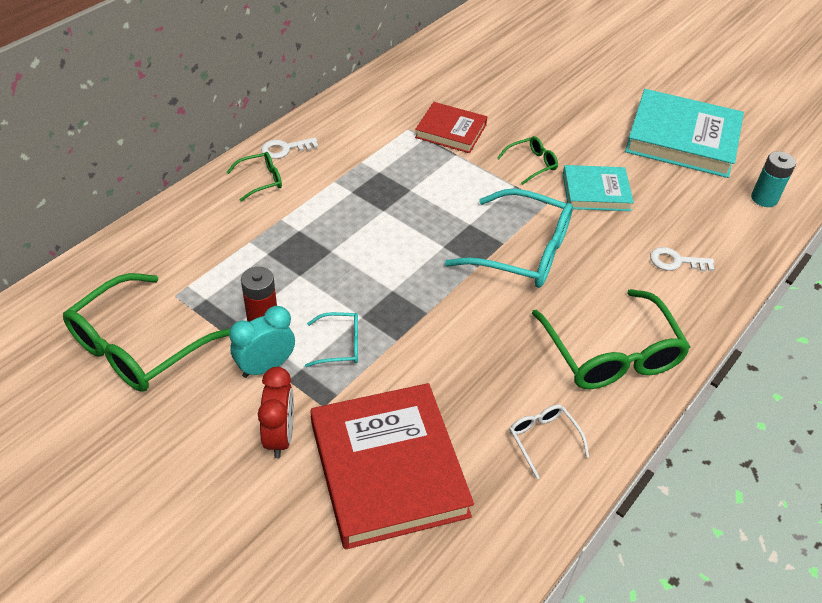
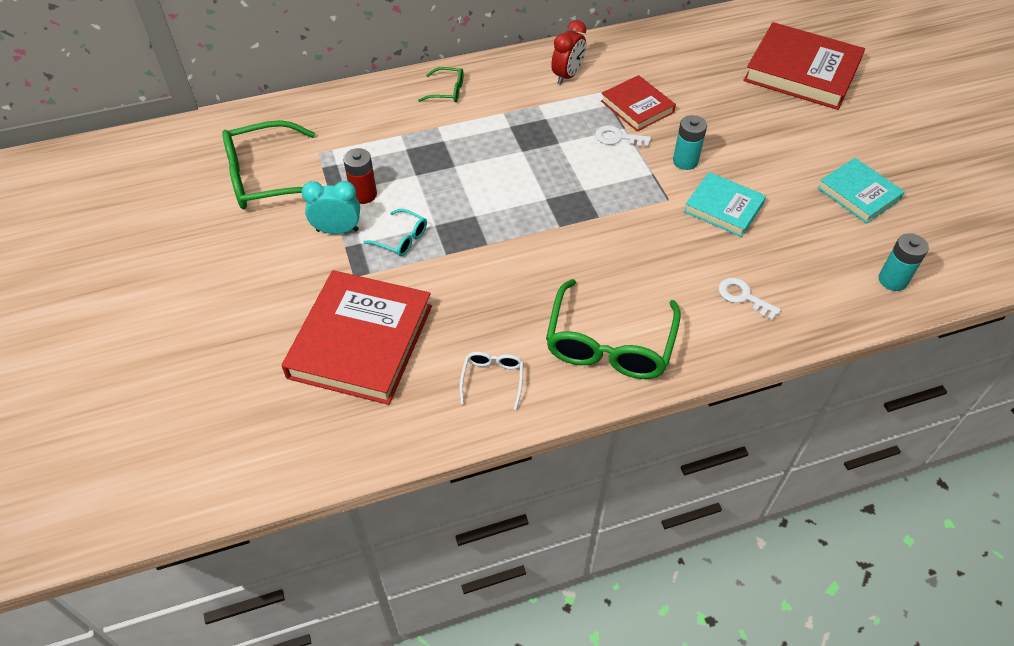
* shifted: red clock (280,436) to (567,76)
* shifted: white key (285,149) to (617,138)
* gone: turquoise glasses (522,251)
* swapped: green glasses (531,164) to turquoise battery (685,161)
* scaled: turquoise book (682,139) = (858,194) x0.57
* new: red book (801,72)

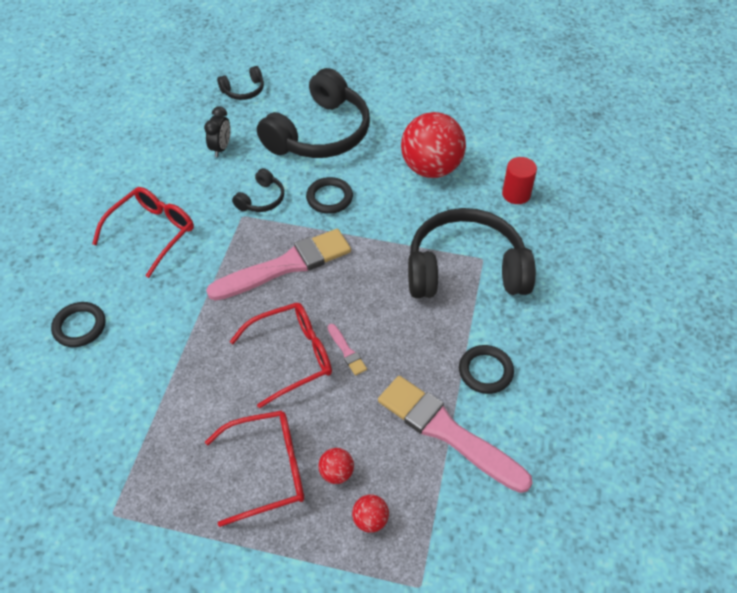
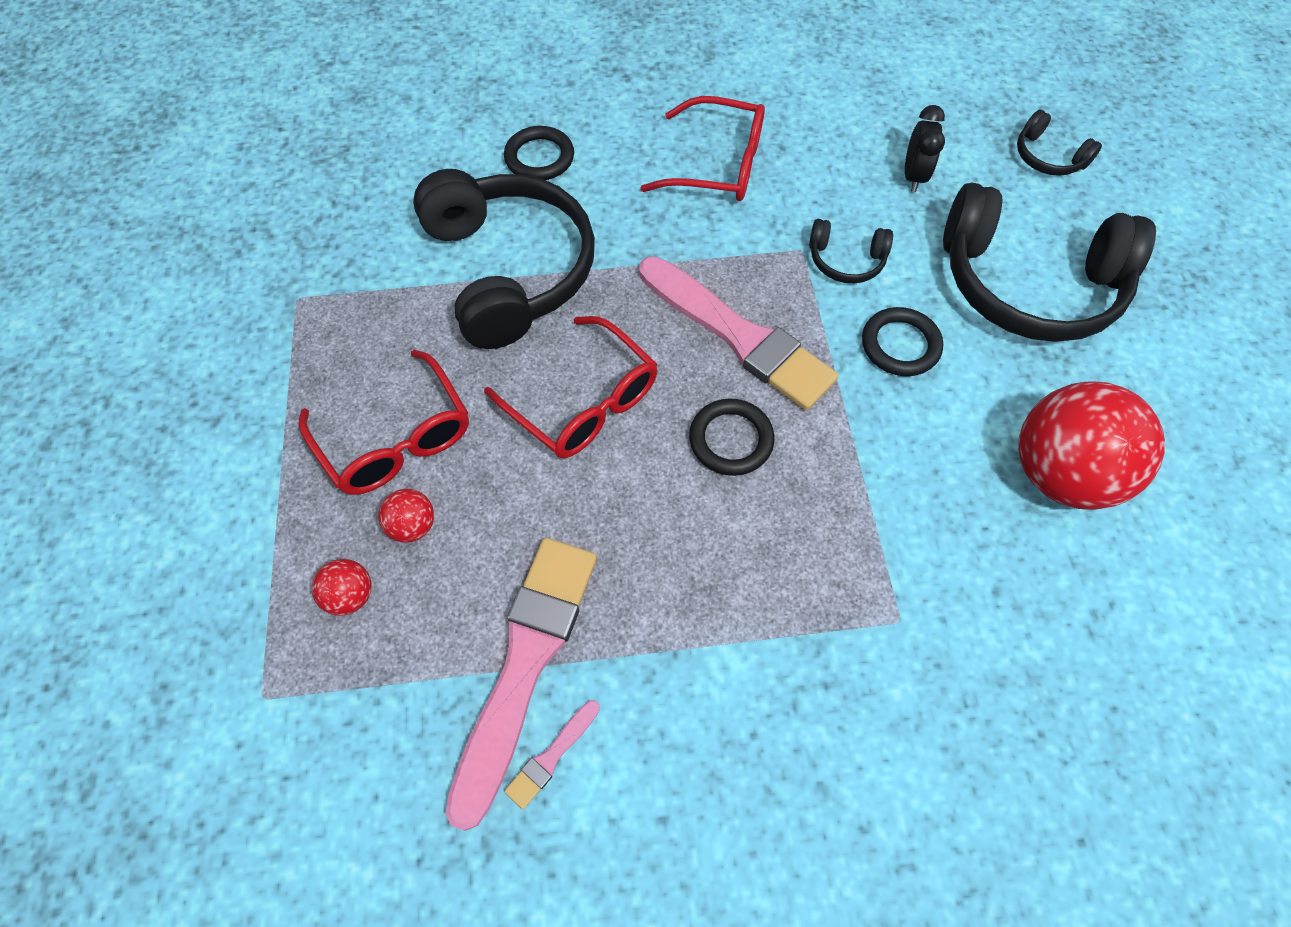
* rotated: black clock (221,148) = (913,176) 75 degrees counterclockwise
* shifted: pink brush (347,351) to (551,756)
* shifted: black headphones (465,269) to (509,270)
* shifted: black ring (485,371) to (731,440)
* gone: red cylinder (516,194)

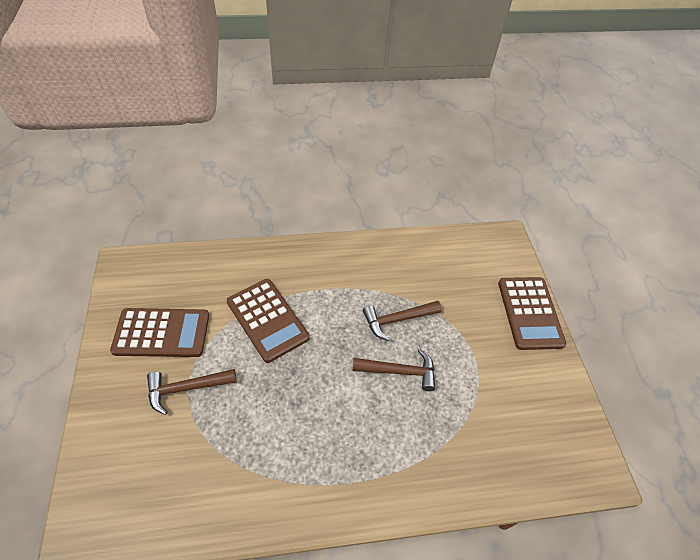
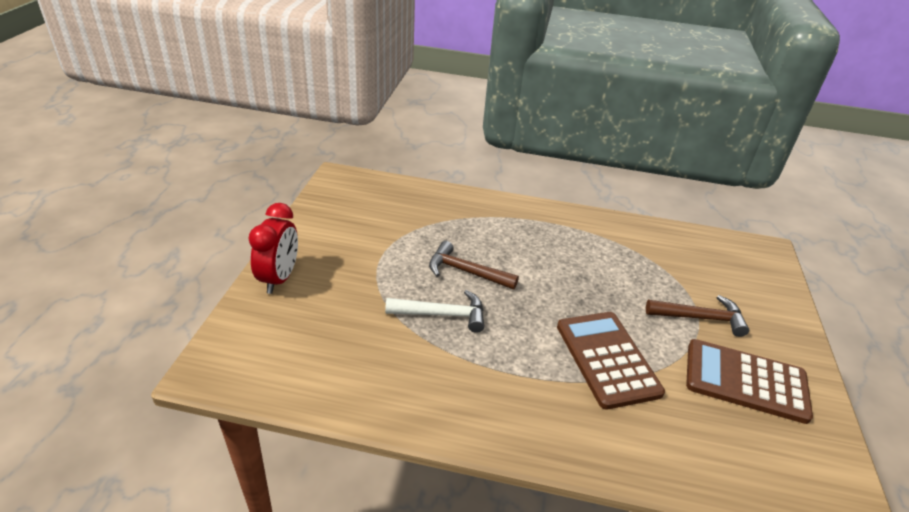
* repainted: brown hammer (397,320) to white hammer (442,314)
* swapped: brown calculator (530,313) to red clock (279,278)

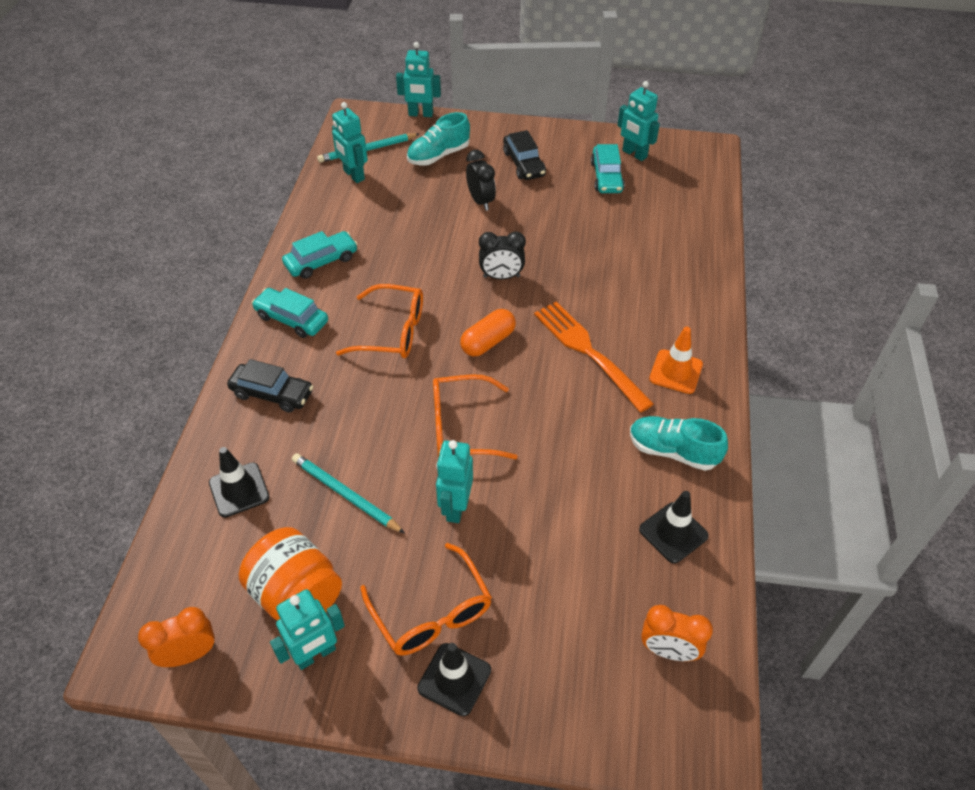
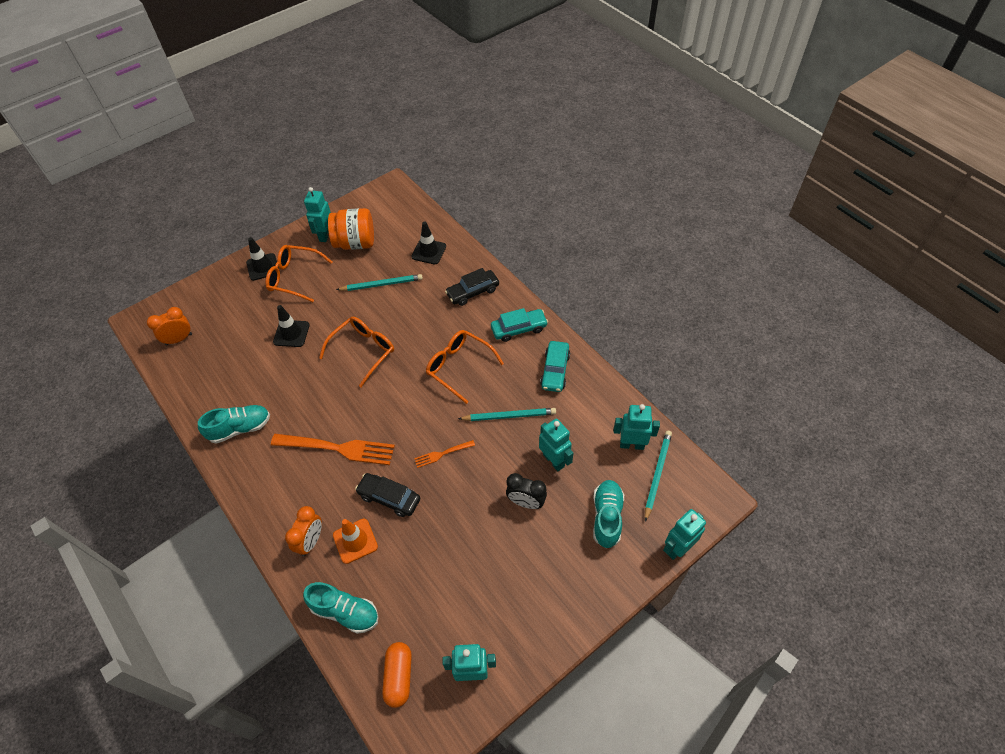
* shifted: orange clock (190,654) to (311,541)
* rotated: orange glasses (393,332) = (459,367) 75 degrees clockwise
* shifted: turquoise robot (455,507) to (554,460)
* shifted: orange capsule (488,342) to (399,676)
* swapped: black clock (501,277) to orange fork (442,454)
* shifted: black car (524,164) to (389,498)
* gone: turquoise car (606,177)
* shifted: black traffic cone (673,532) to (291,333)
* shifted: orange traffic cone (676,372) to (355,541)
* new: turquoise shoe (345,612)
* new: turquoise pencil (509,416)

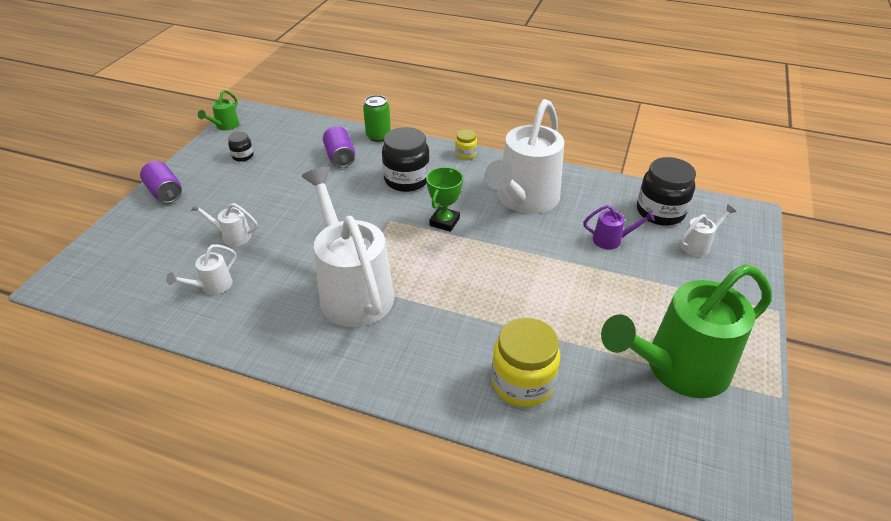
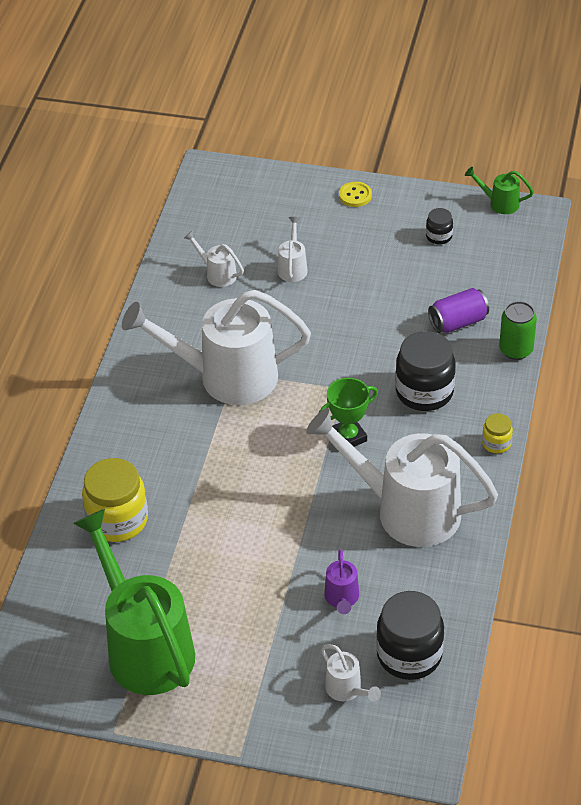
* swapped: purple can (165,193) to yellow button (355,195)
* rotated: white watering can (352,289) = (226,377) 150 degrees counterclockwise
* rotated: green trophy (444,222) = (348,437) 45 degrees counterclockwise

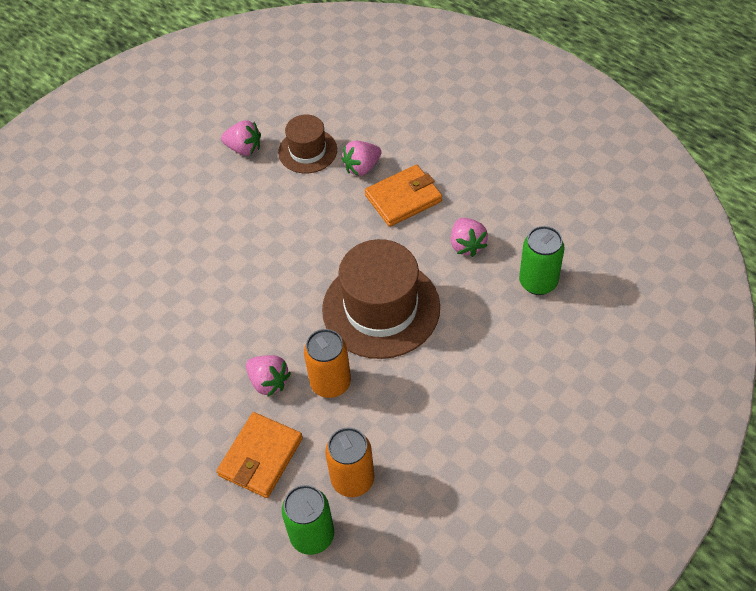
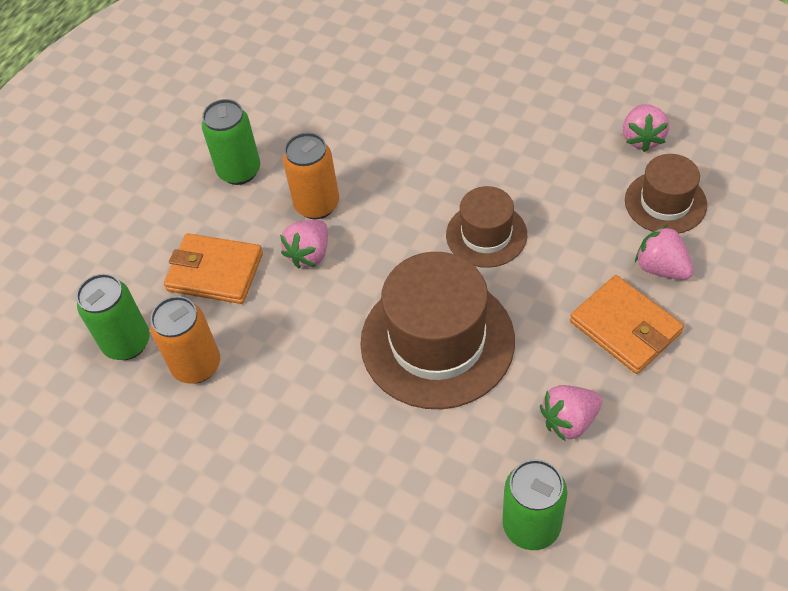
* shifted: orange can (330,383) to (317,205)
* new: green can (239,171)
* new: brown hat (486,235)

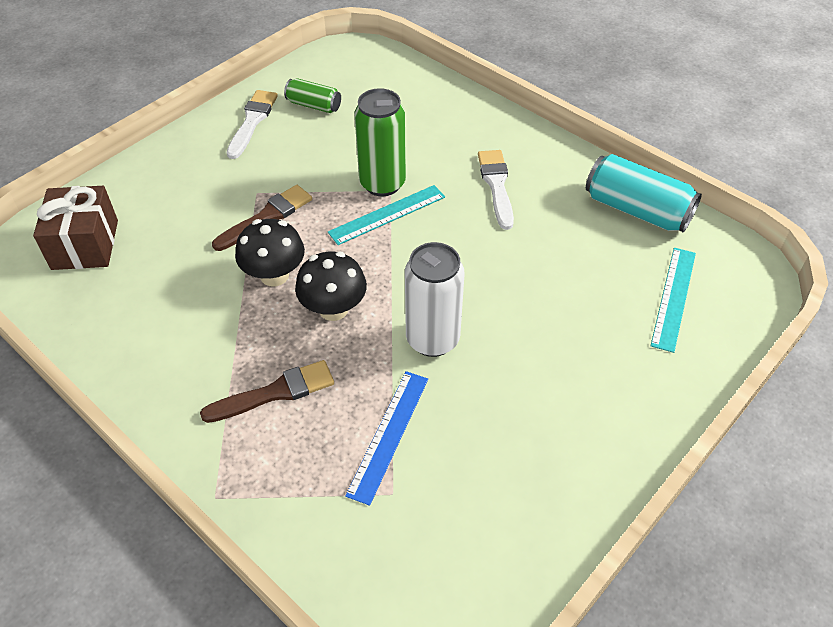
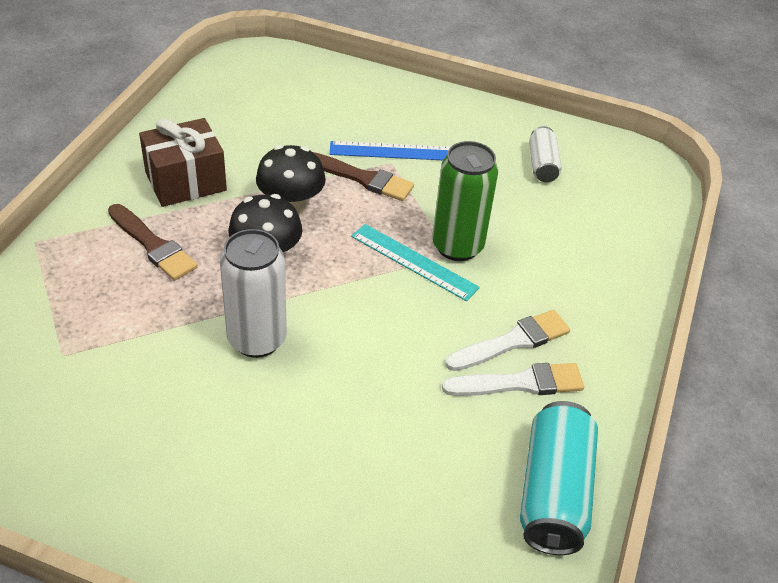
* shifted: brown gift (85,244) to (185,181)
* shifted: white brush (252,122) to (519,383)
* repainted: green can (314,105) to white can (542,165)
* shifted: blue ruler (388,435) to (392,151)
* gone: turquoise ruler (673,298)

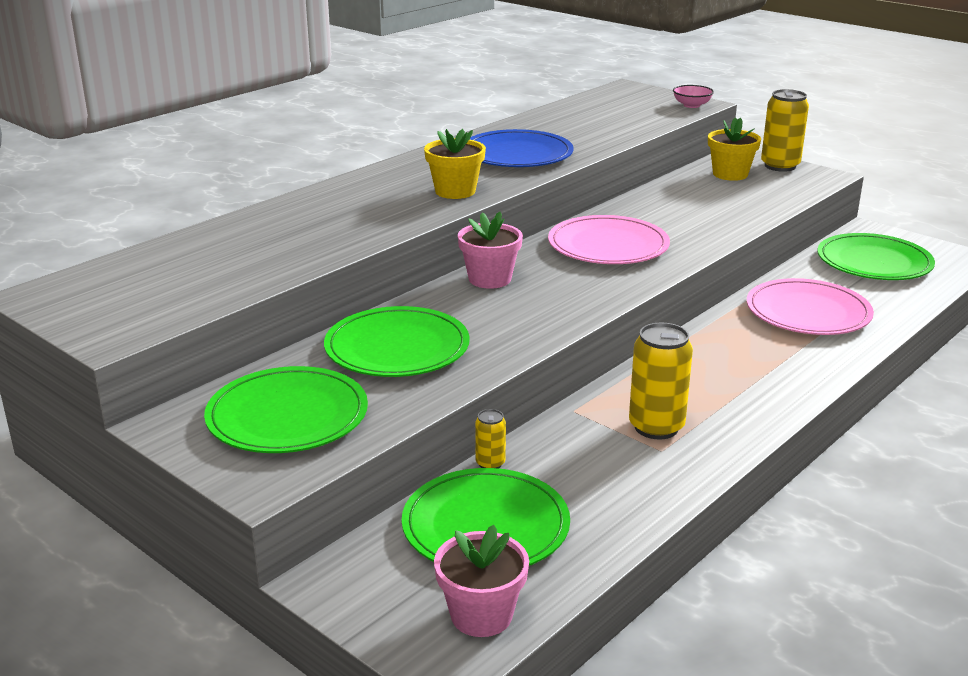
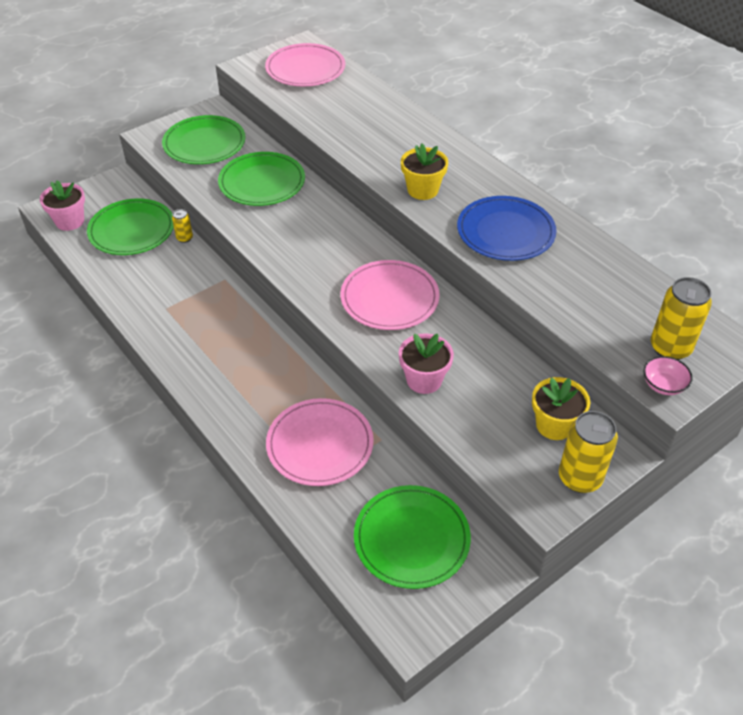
* shifted: pink flower pot (490,279) to (424,380)
* shifted: yellow can (656,427) to (670,348)
* new: pink plate (305,69)

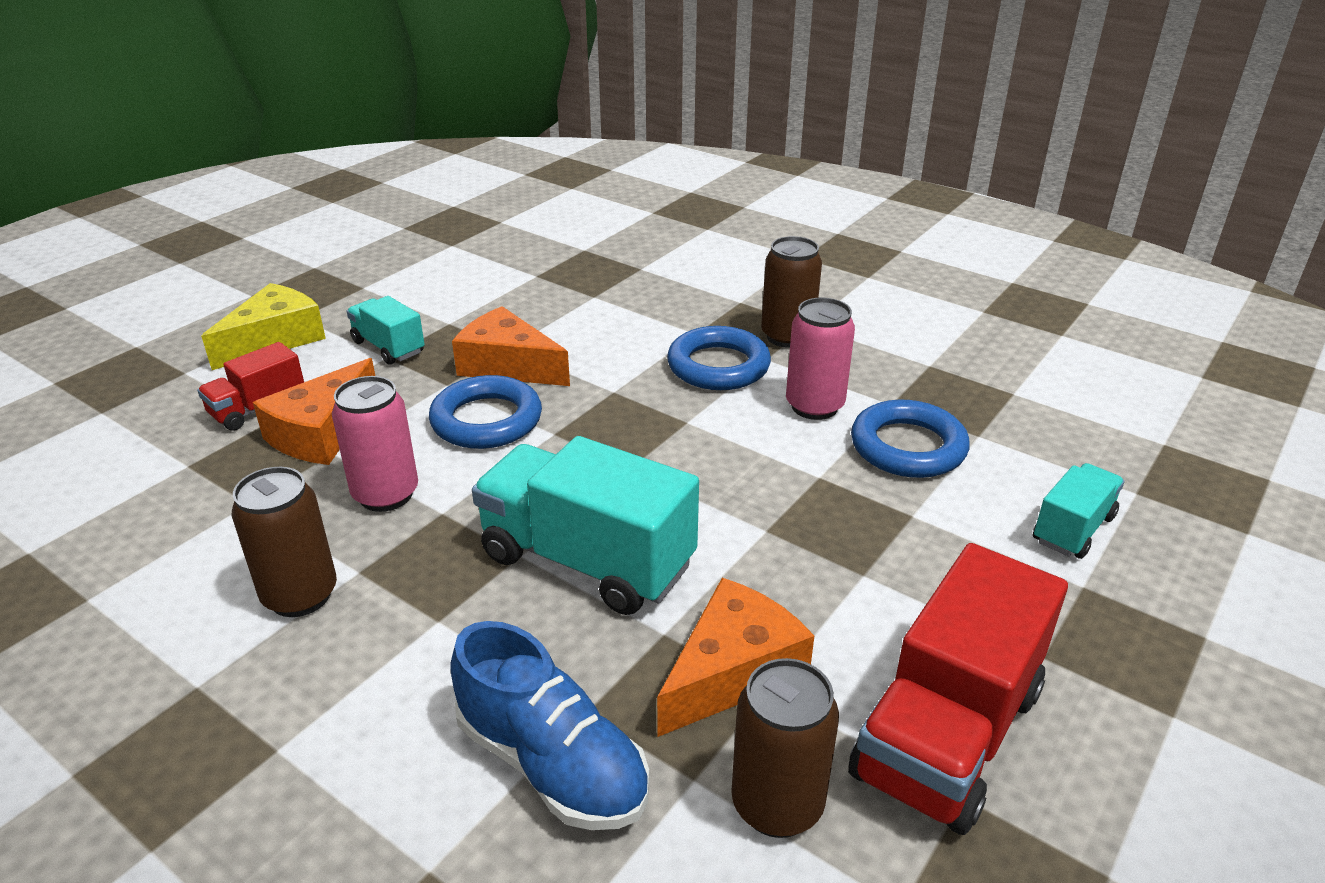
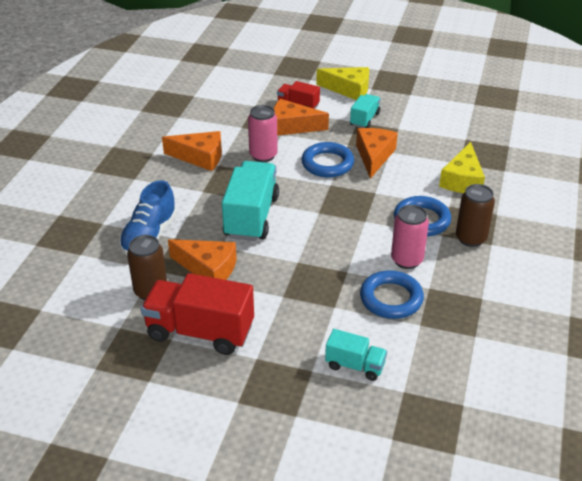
* swapped: brown can (300,595) to orange cheese (200,157)
* new: yellow cheese (462,180)

